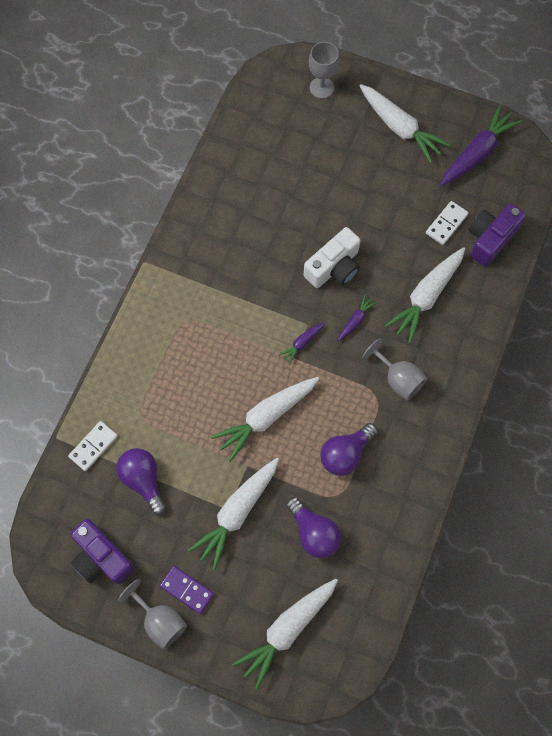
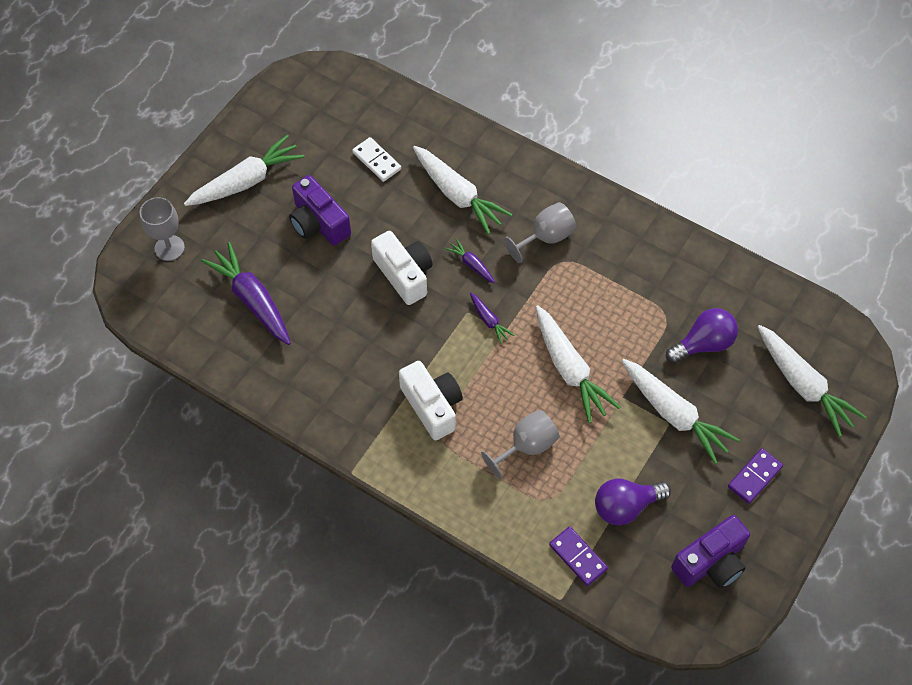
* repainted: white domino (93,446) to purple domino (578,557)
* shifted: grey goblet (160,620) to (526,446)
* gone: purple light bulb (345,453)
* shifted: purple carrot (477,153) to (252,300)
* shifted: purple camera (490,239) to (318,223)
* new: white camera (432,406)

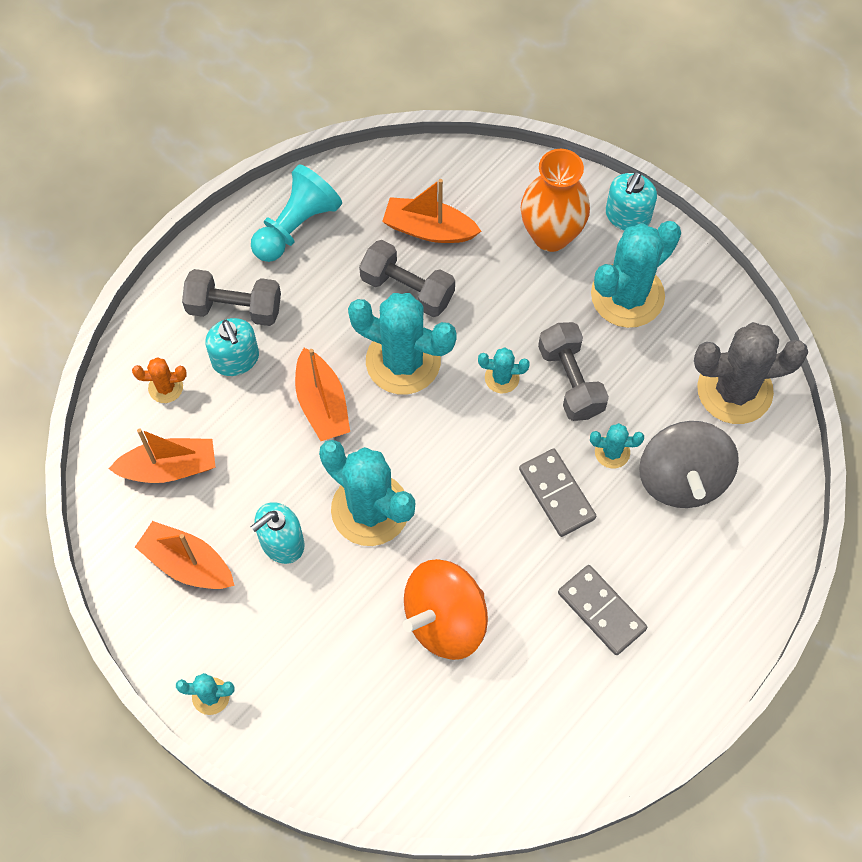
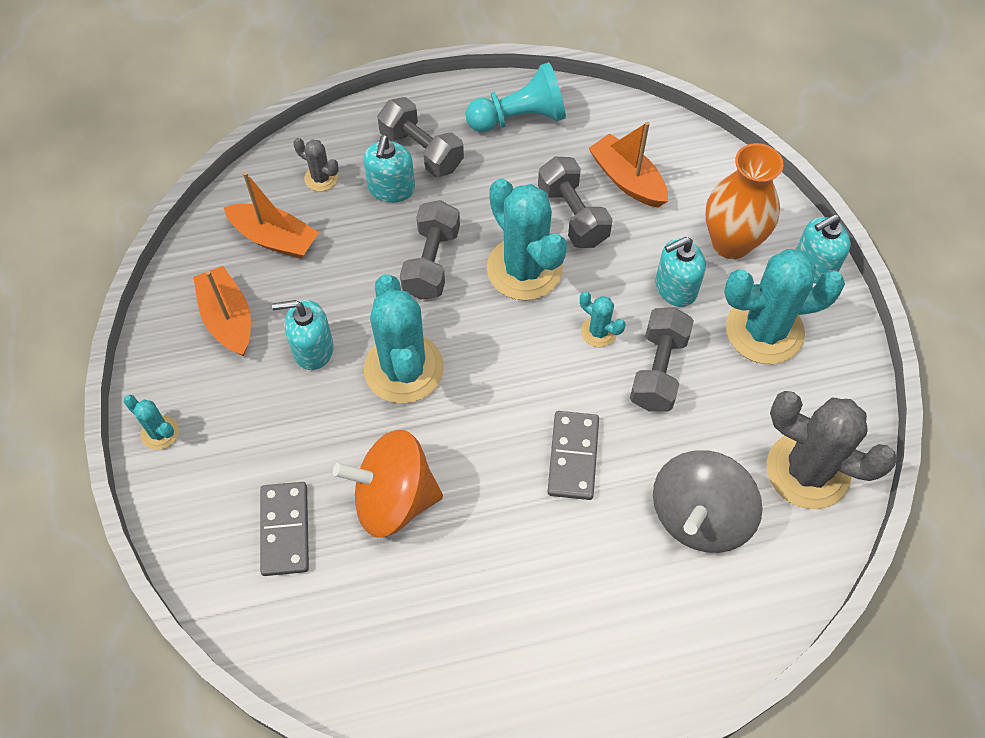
* repainted: orange cactus (165,387) to grey cactus (321,178)
* swapped: orange boat (322,404) to grey dumbbell (431,262)
* shifted: grey domino (601,611) to (284,530)
* gone: turquoise cactus (612,452)
* new: turquoise soap dispenser (675,288)

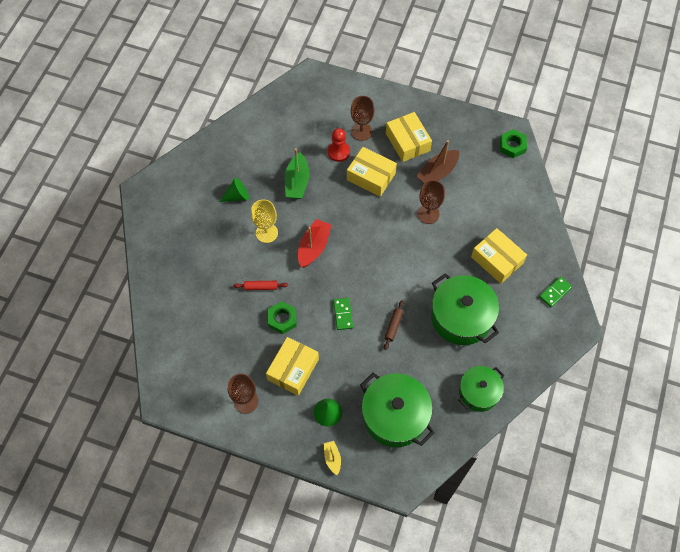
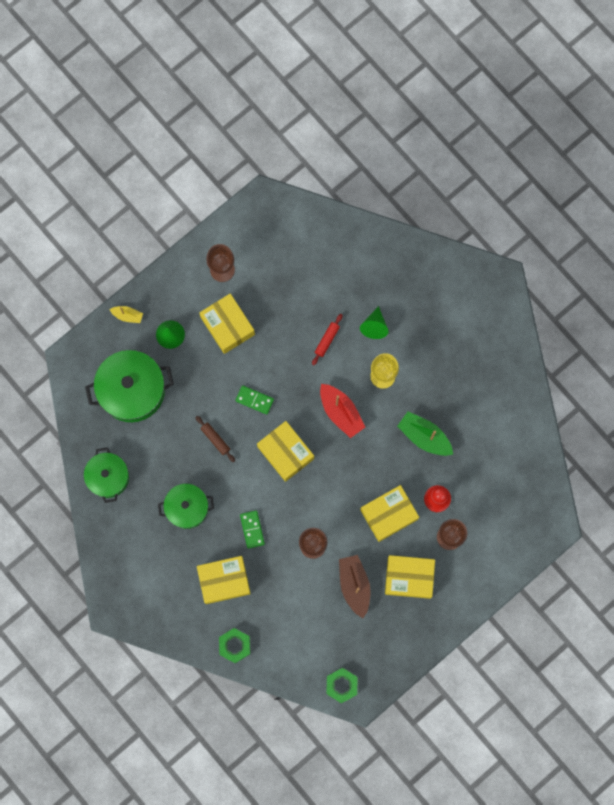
* shifted: green cone (237,196) to (374,326)
* shifted: green nut (282,319) to (234,645)
* scaled: green pot (461,317) = (187,508) x0.63
* shifted: green domino (555,292) to (252,529)
* new: yellow box (285,453)

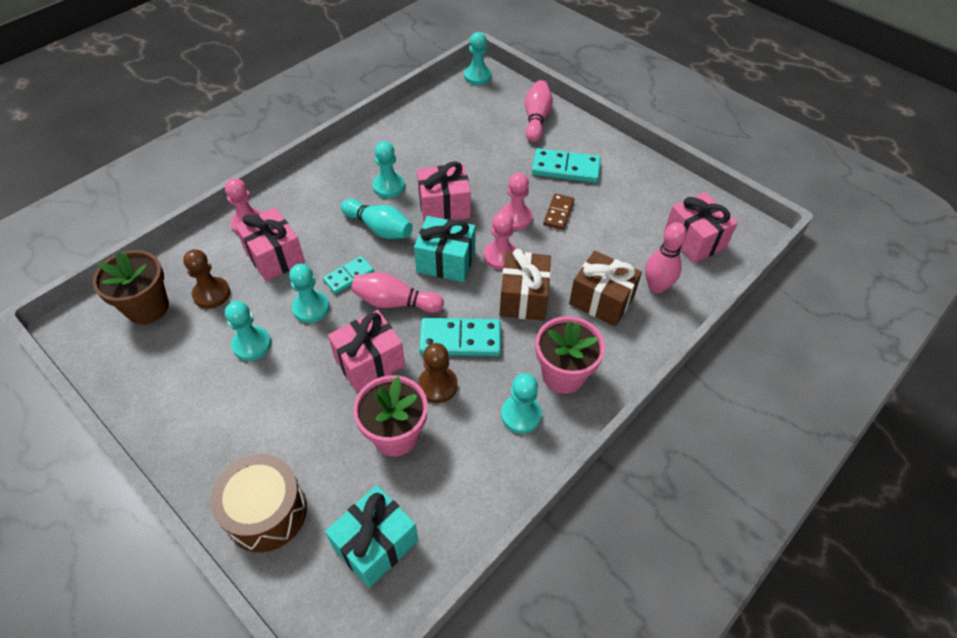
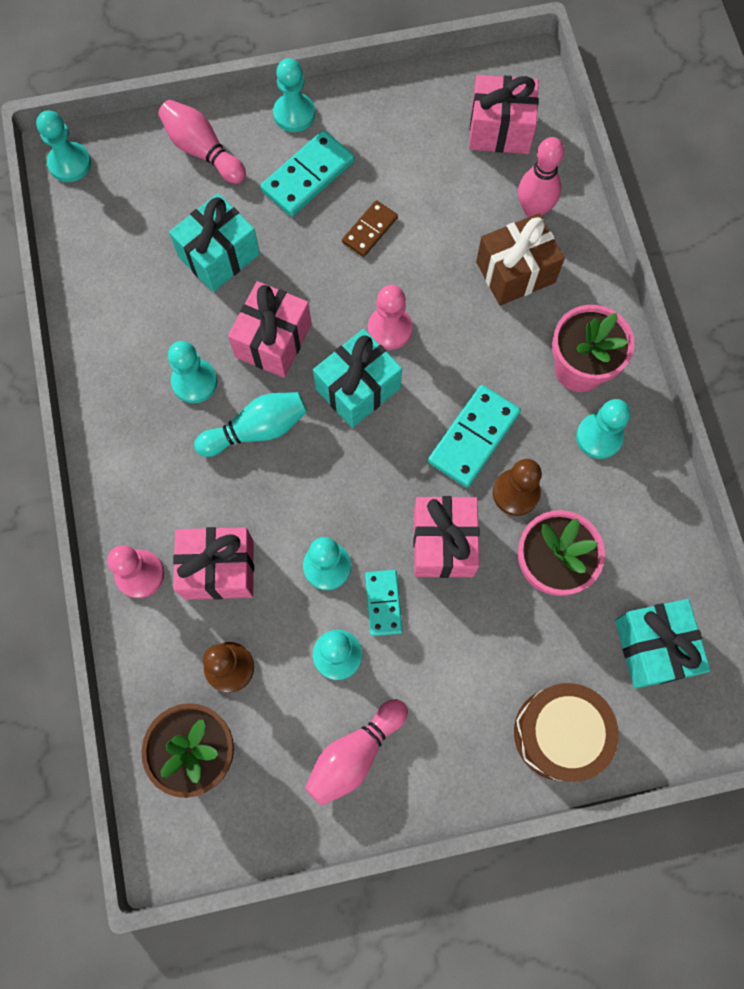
* shifted: turquoise domino (349,276) to (383,603)
* shifted: pink bowling pin (395,302) to (355,754)
* gone: pink pawn (515,218)
* gone: brown gift (523,298)
* rotated: brown domino (558,213) = (370,230) 75 degrees clockwise
* new: turquoise gift (219,256)
* new: turquoise pawn (294,114)

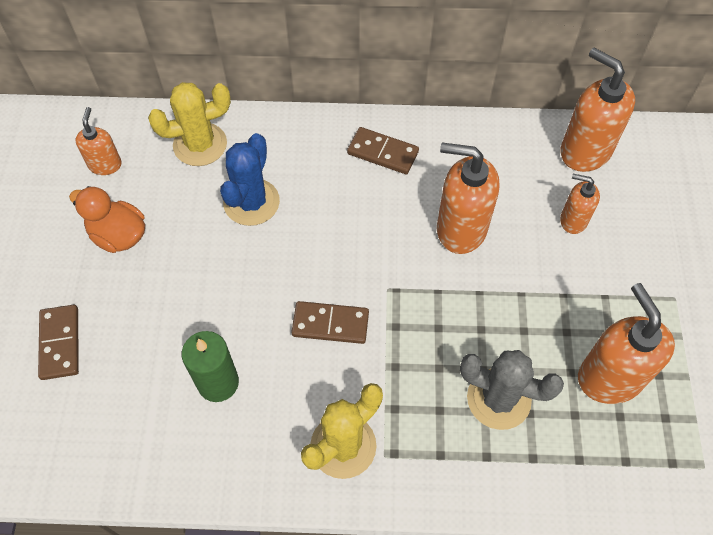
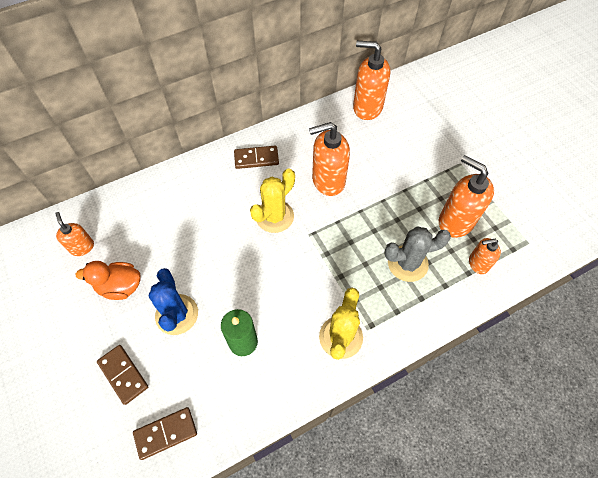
* shifted: yellow cactus (200,144) to (274,216)
* shifted: blue cactus (251,202) to (177,314)
* shifted: brown domino (330,324) to (166,433)
* shifted: orange soap dispenser (573,220) to (478,263)

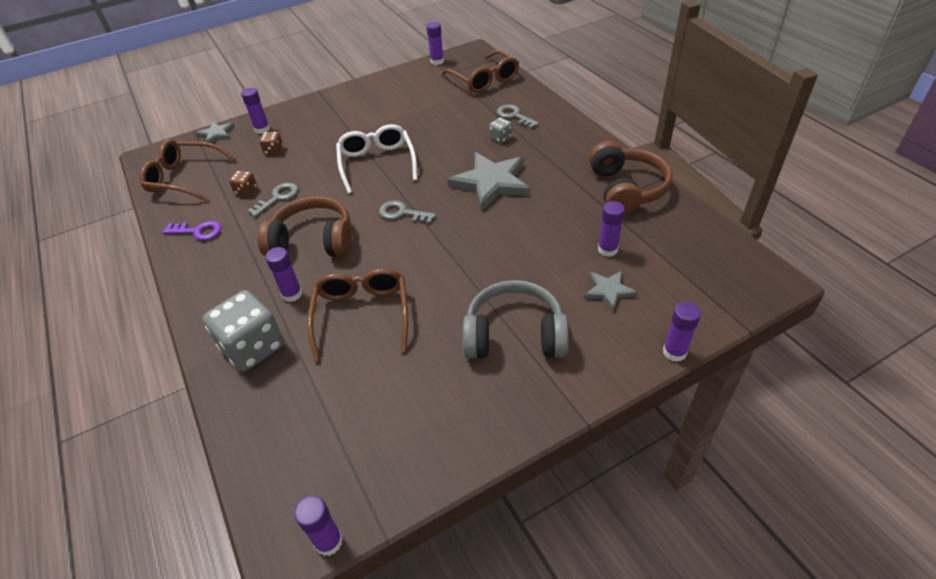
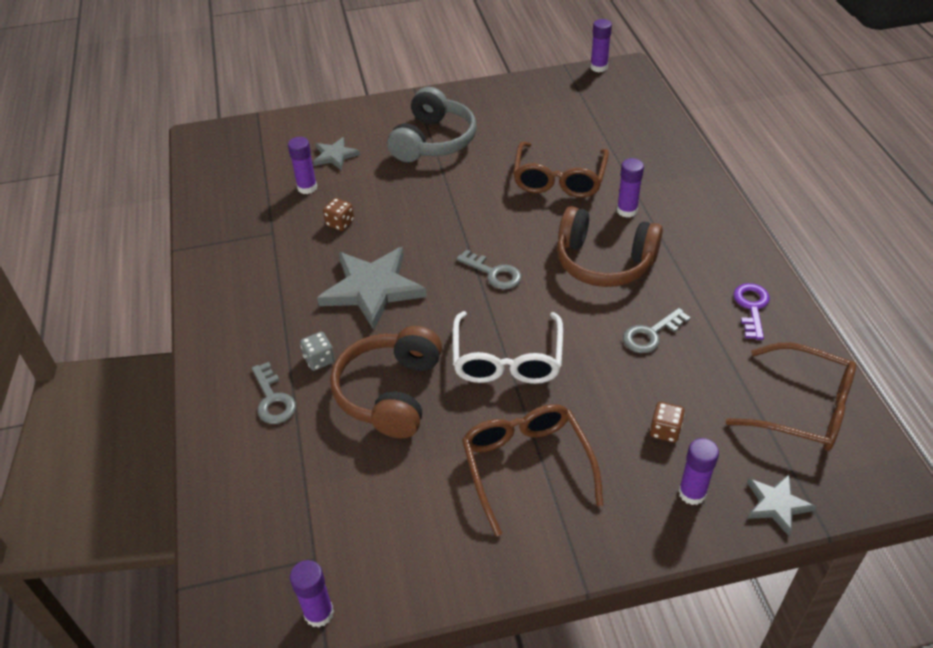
* rotated: purple key (198,231) = (751,307) 75 degrees clockwise
* gone: grey dice (253,347)
* shifted: brown dice (246,191) to (340,223)
* shifted: brown glasses (484,80) to (526,465)
* rotated: grey headphones (514,335) = (433,141) 90 degrees counterclockwise
* shifted: brown headphones (626,189) to (390,393)
* gone: purple glue stick (674,352)

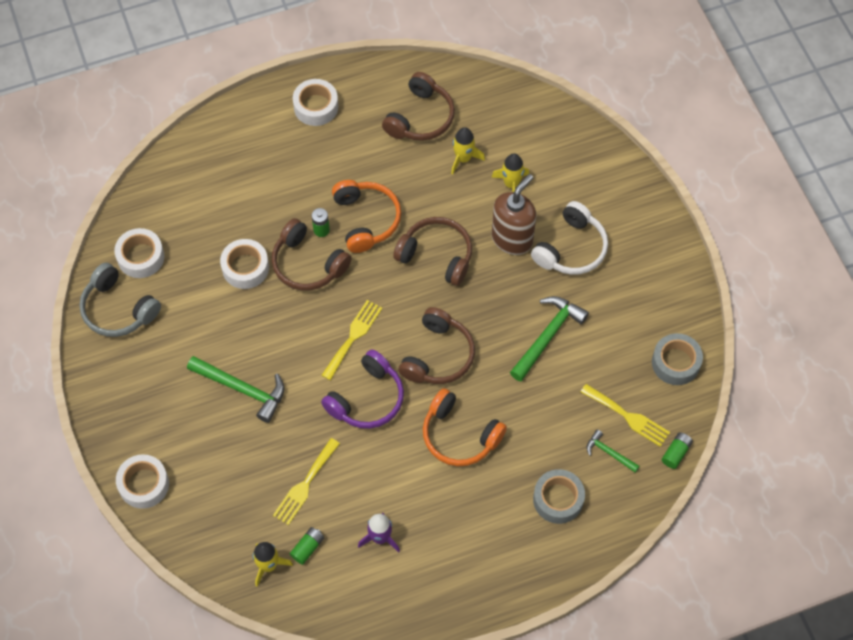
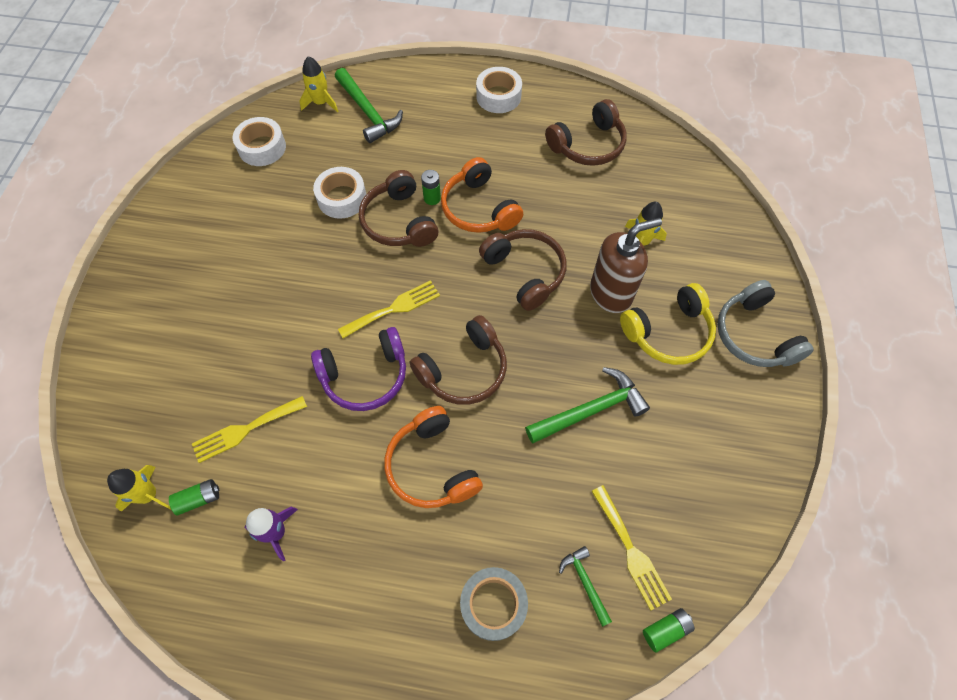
* shifted: grey headphones (118,309) to (754,335)
* gone: white tape (144,484)
* shifted: green hammer (242,389) to (368,112)
* rotated: orange headphones (366,220) = (479,208) 135 degrees clockwise
* shifted: yellow rocket (463,158) to (321,103)
* repainted: white headphones (571,248) to yellow headphones (668,332)
* gone: grey tape (675,363)

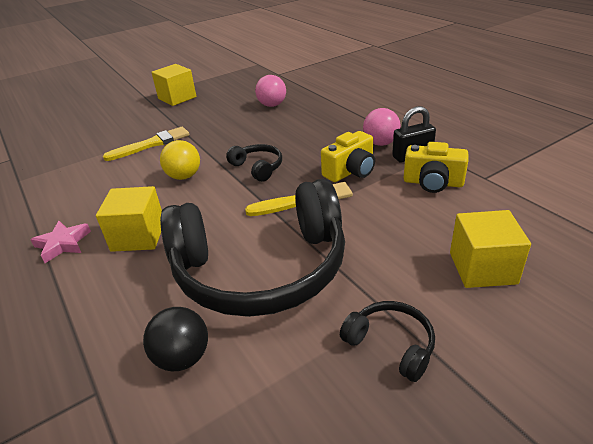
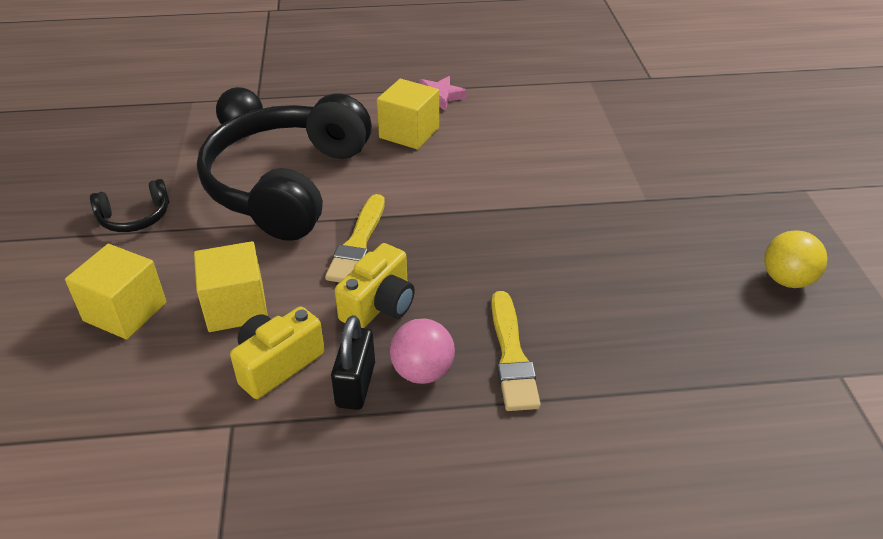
* shifted: yellow brush (151,144) to (511,355)
* shifted: yellow cube (177,98) to (236,307)
* shifted: yellow ball (184,176) to (786,280)
* gone: black headphones (258,167)
* gone: pink ball (272,105)
* rotated: yellow camera (350,171) = (379,305) 135 degrees counterclockwise

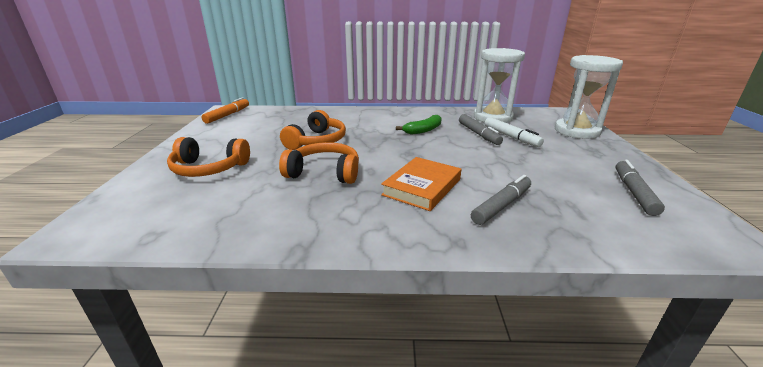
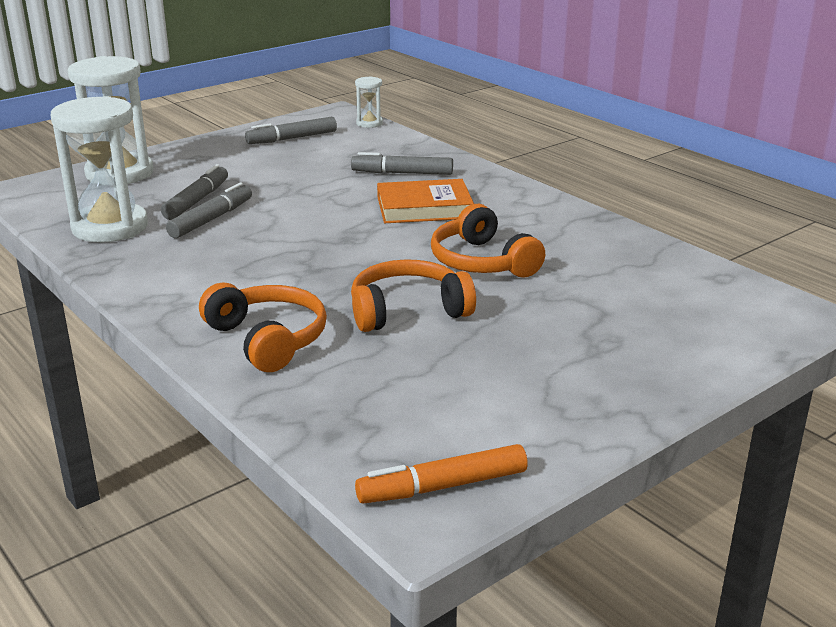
* shifted: orange headphones (209,168) to (267,339)
* gone: green banana (423,130)
* repainted: white marker (511,137) to grey marker (196,201)
* new: white hourglass (369,123)

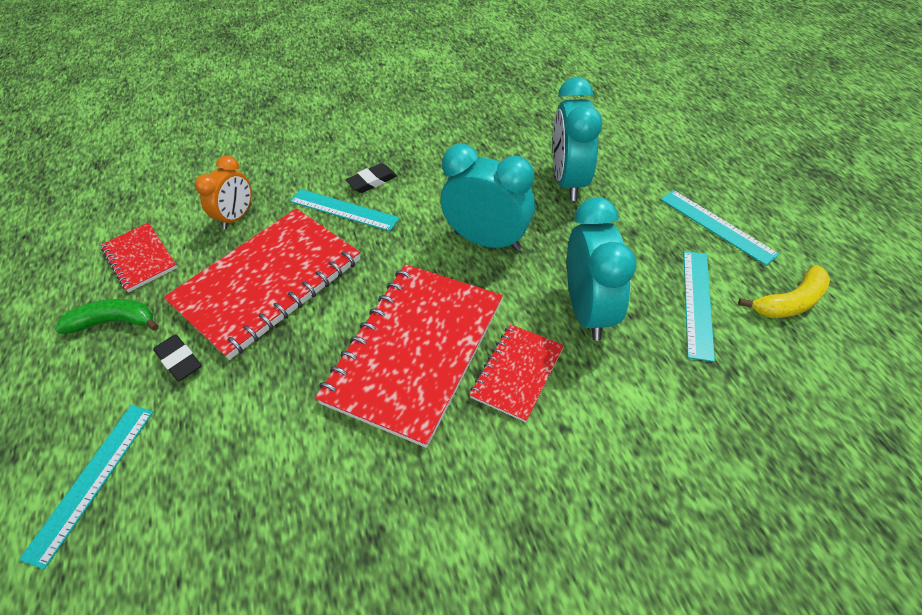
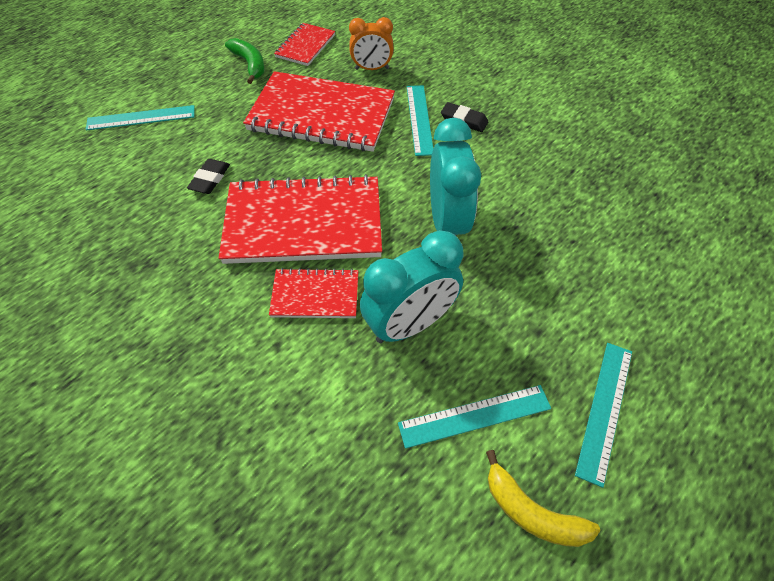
* shifted: black eraser (179,360) to (210,179)
* gone: turquoise clock (568,181)

